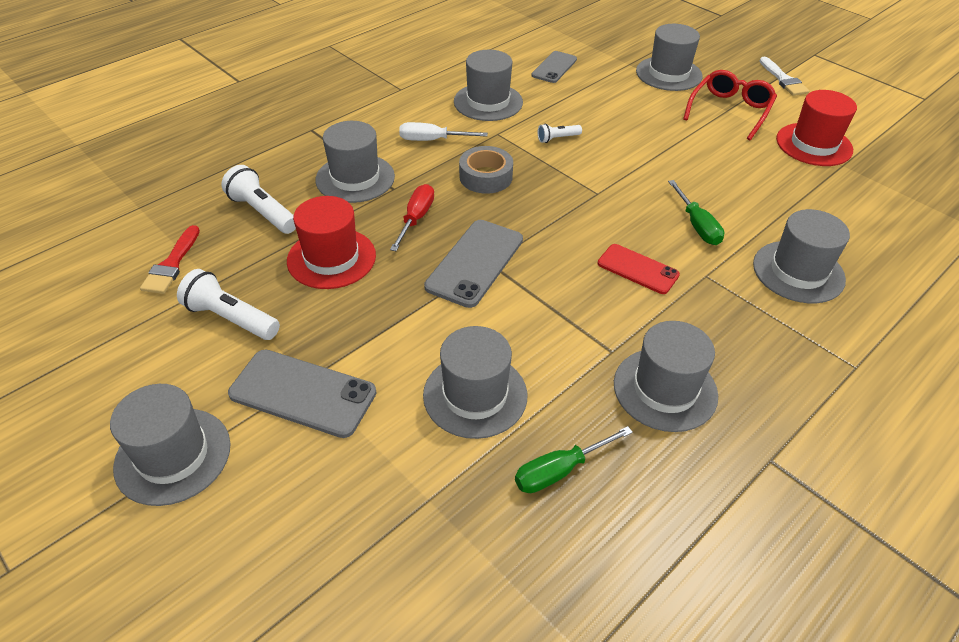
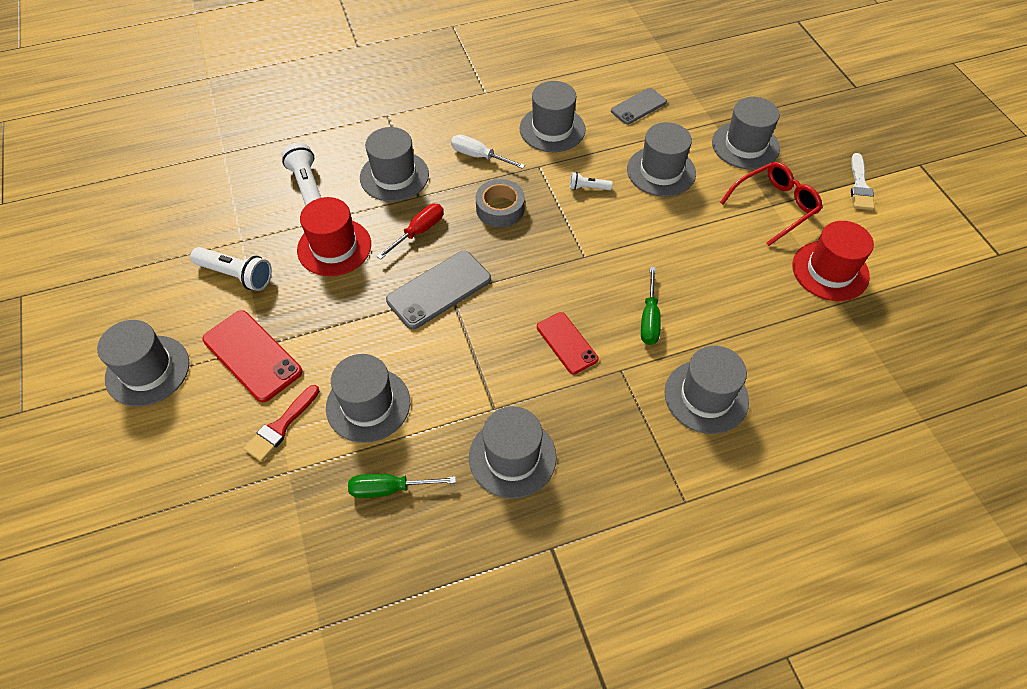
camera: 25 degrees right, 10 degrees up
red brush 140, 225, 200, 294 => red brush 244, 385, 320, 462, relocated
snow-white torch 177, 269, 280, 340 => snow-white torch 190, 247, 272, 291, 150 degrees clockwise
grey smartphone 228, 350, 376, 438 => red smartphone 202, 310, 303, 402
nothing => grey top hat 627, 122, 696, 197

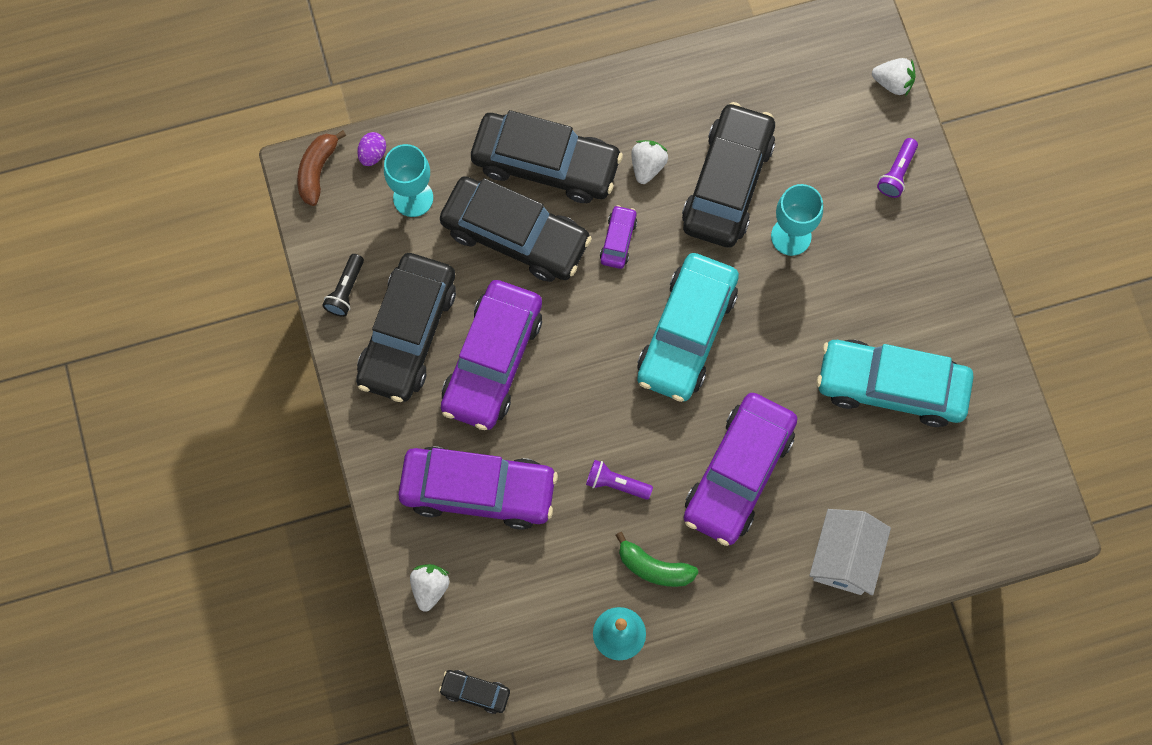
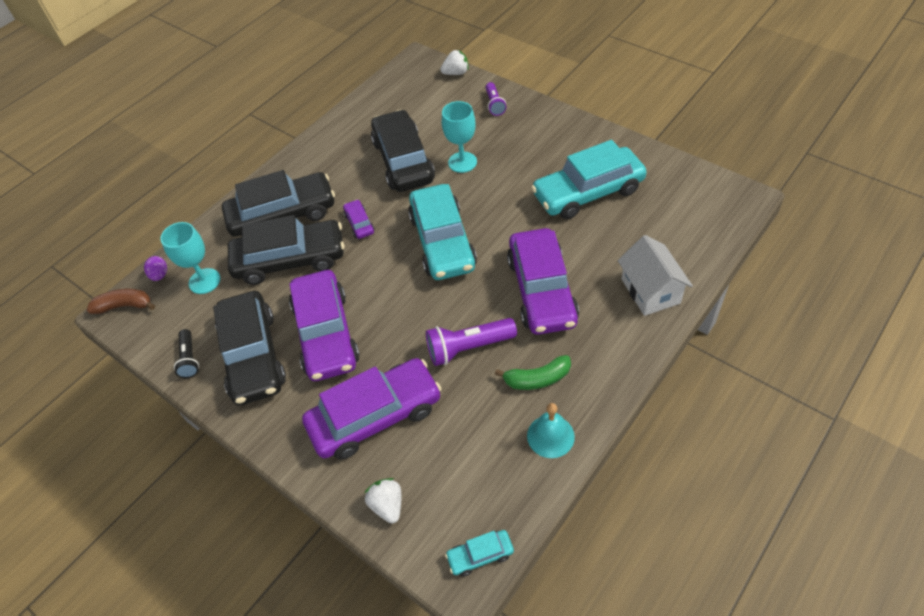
camera: 30 degrees left, 20 degrees down
brown banana 297, 130, 346, 206 => brown banana 87, 289, 155, 314, 105 degrees clockwise
black car 439, 670, 510, 714 => teal car 445, 530, 514, 576
violet torch 586, 460, 653, 500 => violet torch 426, 318, 517, 366, x1.63
snow-white strawberry 631, 140, 668, 184 => nothing

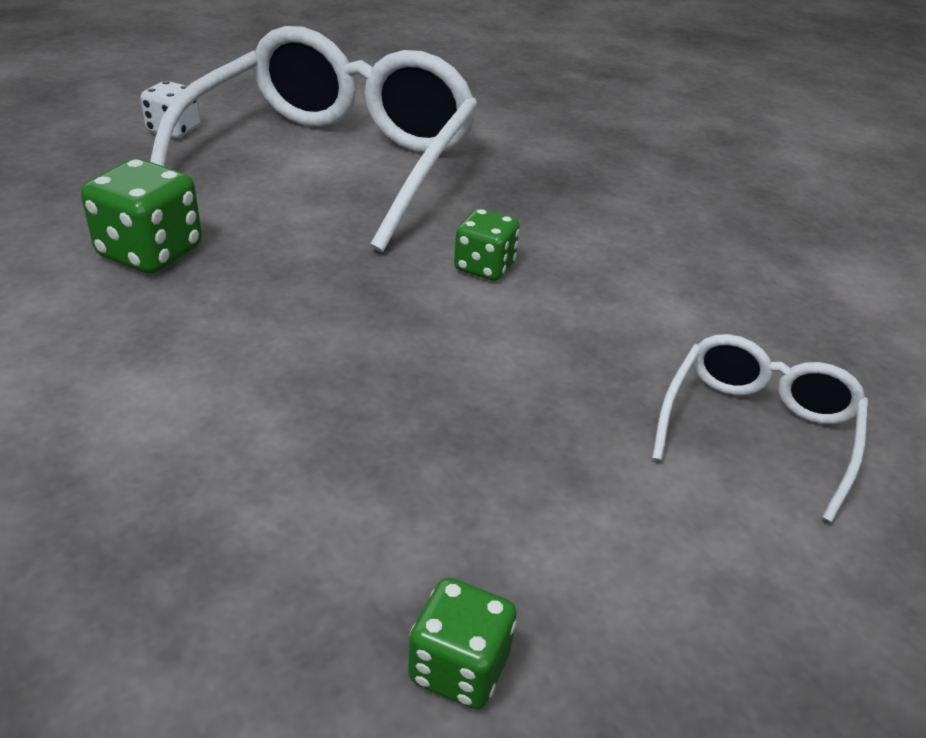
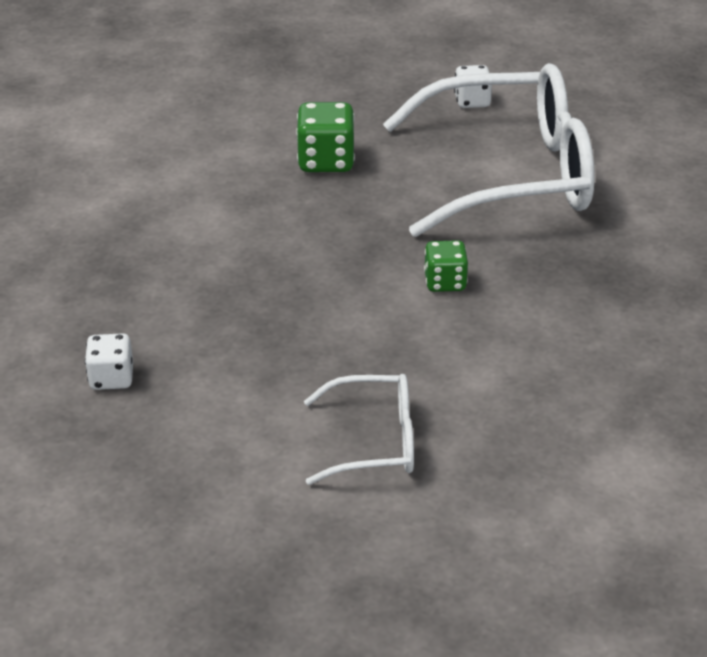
camera: 65 degrees right, 0 degrees up
green game die 408, 578, 516, 709 => snow-white game die 85, 333, 133, 390

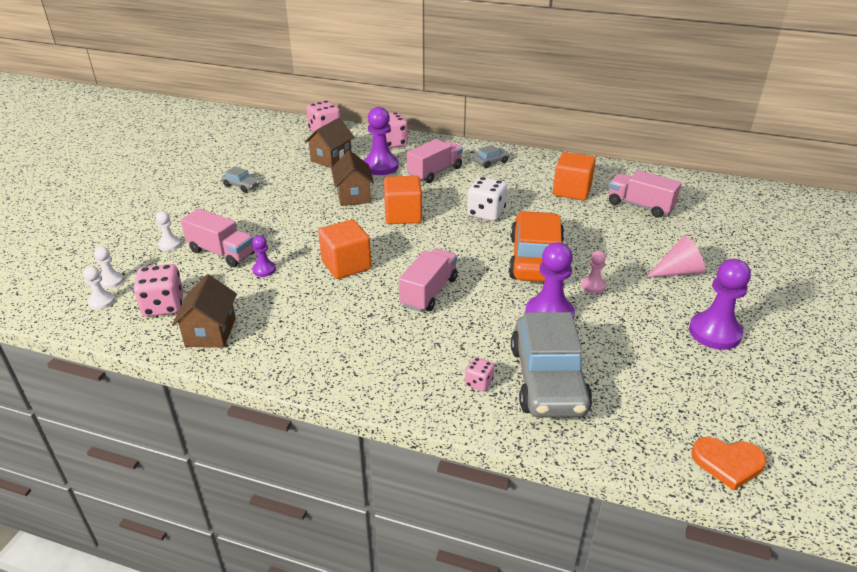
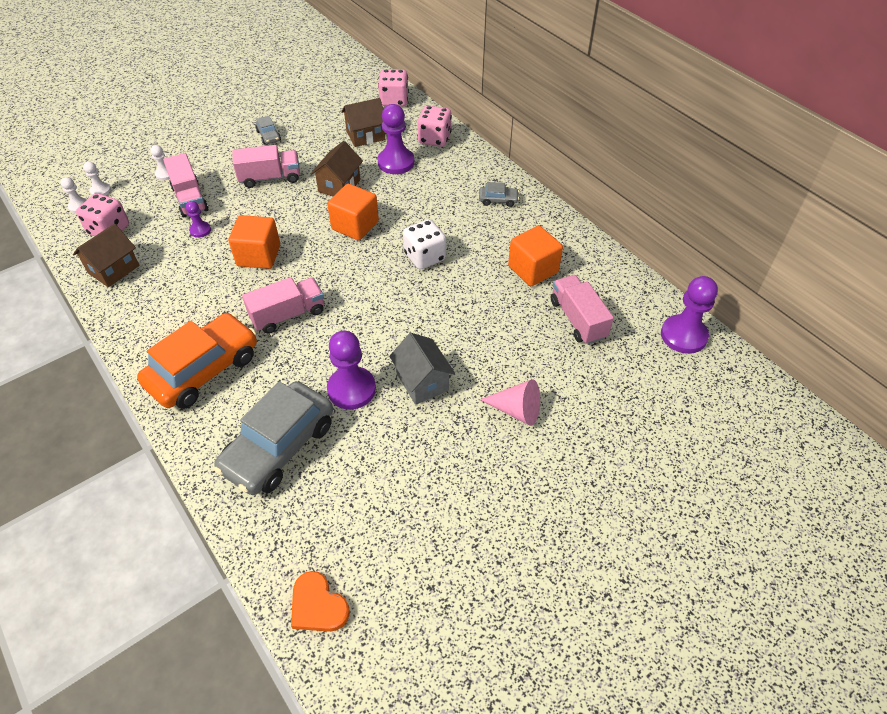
camera: 35 degrees right, 15 degrees up
pink truck 407, 139, 463, 183 => pink truck 233, 145, 300, 188, relocated
pink game die 465, 357, 494, 391 => nothing
orange car 509, 211, 564, 282 => orange car 137, 313, 257, 409, relocated
pink game pawn 582, 251, 606, 293 => grey toy house 389, 333, 455, 405
violet game pawn 689, 259, 751, 350 => violet game pawn 661, 276, 718, 354, relocated

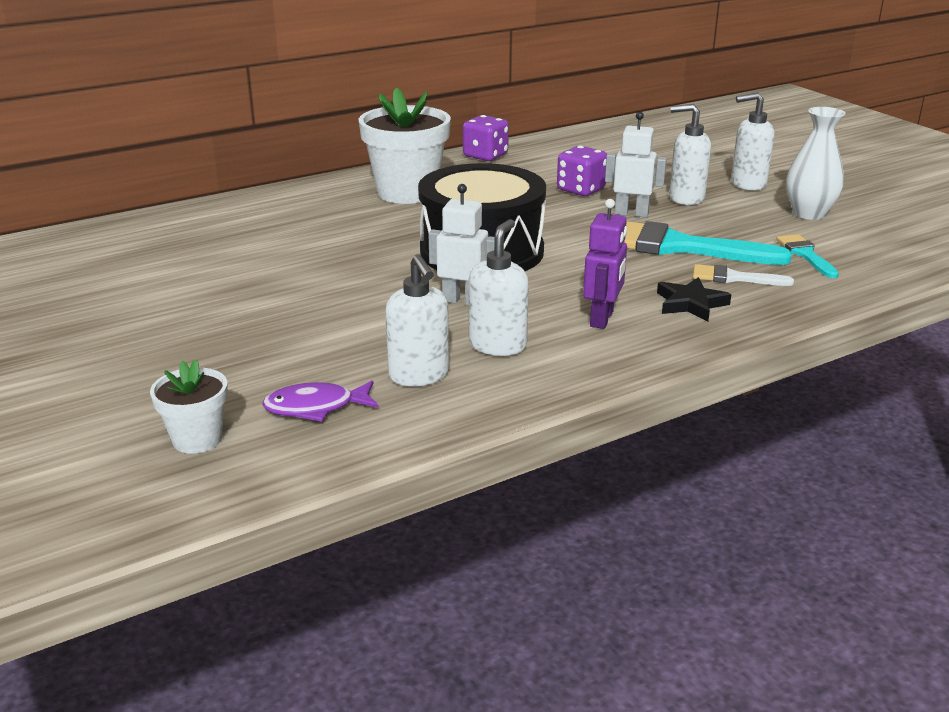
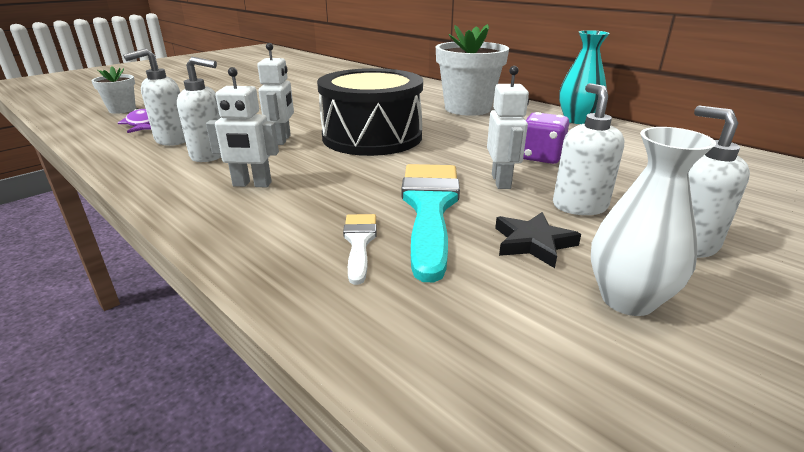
camera: 75 degrees right, 0 degrees up
violet game die 463, 115, 509, 161 => teal tall vase 559, 30, 610, 124
violet robot figure 583, 199, 627, 329 => snow-white robot figure 206, 67, 279, 188
black star 657, 277, 731, 321 => black star 495, 212, 581, 268, relocated
teal brush 776, 234, 839, 278 => nothing

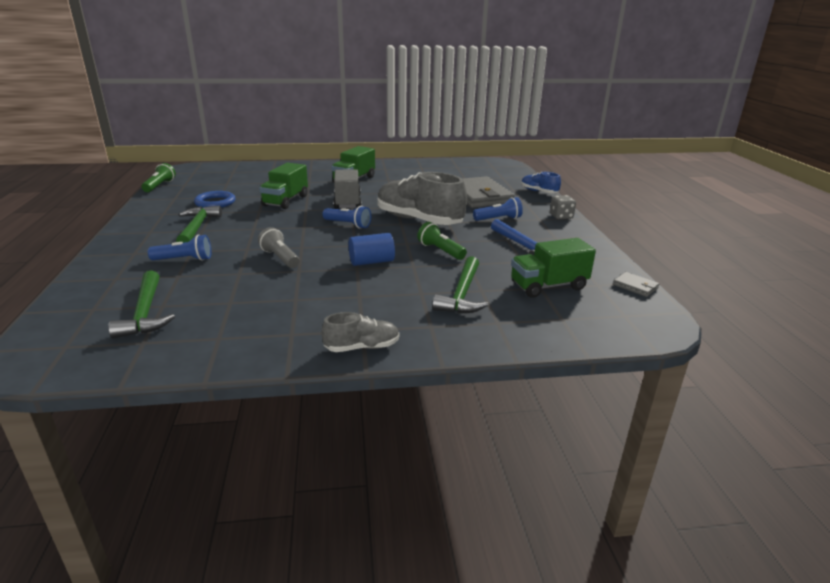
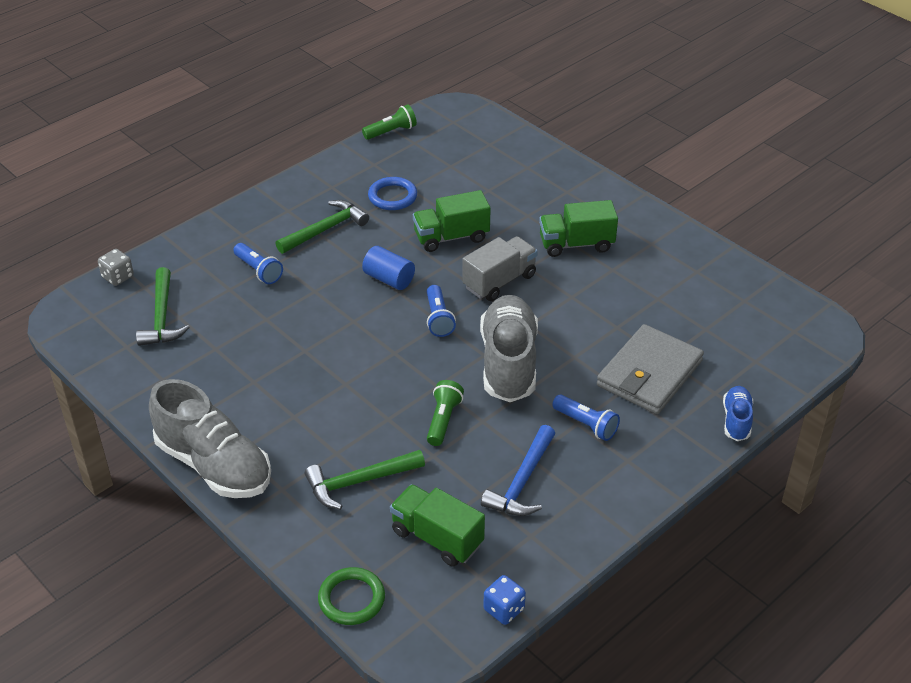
camera: 55 degrees right, 15 degrees up
green hammer 108, 270, 175, 339 => green hammer 136, 267, 190, 346, 45 degrees counterclockwise
grey torch 258, 227, 300, 268 => nothing
grey lace-up shoe 321, 312, 399, 352 => grey lace-up shoe 149, 379, 271, 498, x2.06
royal blue cylinder shape 348, 233, 395, 266 => royal blue cylinder shape 362, 246, 415, 290, relocated
grey game die 550, 195, 576, 219 => grey game die 98, 249, 134, 286, relocated
grey billfold 613, 272, 659, 297 => royal blue game die 483, 575, 526, 625
nothing => green hoop 318, 567, 385, 625

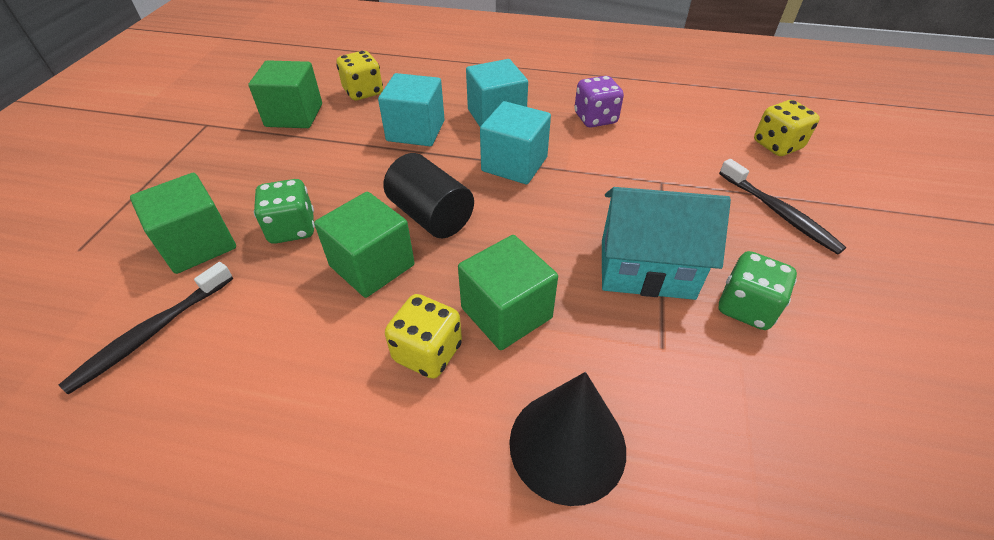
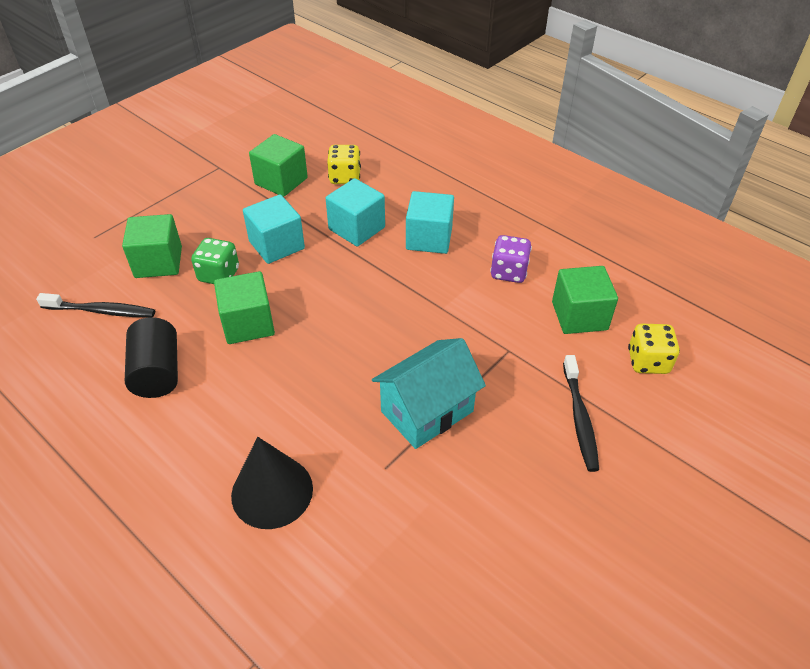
camera: 30 degrees right, 0 degrees up
black dental brush 59, 262, 233, 395 => black dental brush 36, 293, 155, 317, 150 degrees counterclockwise
black cylinder shape 383, 153, 474, 239 => black cylinder shape 125, 317, 178, 398, relocated
golden game die 385, 294, 462, 379 => nothing
green solid cube 458, 235, 558, 350 => green solid cube 552, 266, 618, 334, relocated
teal solid cube 480, 101, 551, 184 => teal solid cube 243, 195, 305, 264, relocated
teal toy house 602, 187, 731, 300 => teal toy house 372, 338, 486, 449, 75 degrees counterclockwise
green game die 719, 251, 797, 330 => nothing

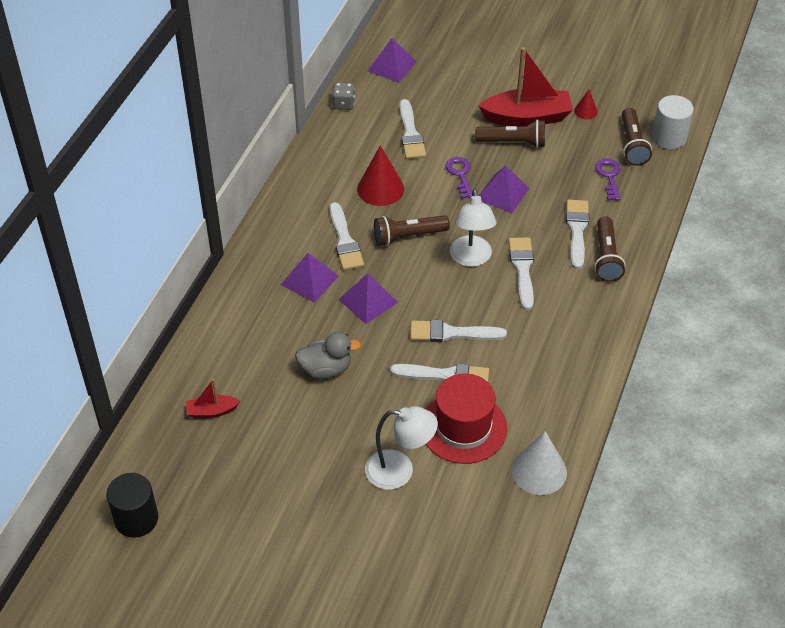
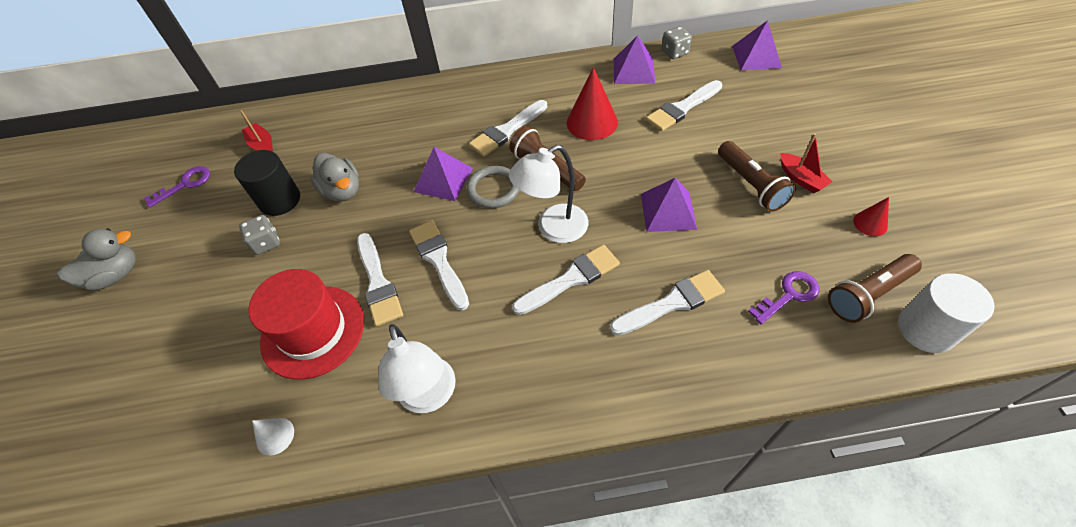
camera: 65 degrees right, 5 degrees up
black cylinder shape 106, 473, 158, 538 => black cylinder shape 234, 150, 300, 216, relocated
violet solid pyramid 281, 253, 339, 303 => violet solid pyramid 614, 35, 655, 84, relocated
snow-white reading lamp 365, 406, 438, 490 => snow-white reading lamp 378, 324, 456, 413, relocated
violet key 445, 157, 472, 199 => violet key 144, 166, 210, 208, relocated
red sailboat 478, 47, 573, 126 => red sailboat 780, 133, 833, 193, x0.48
snow-white cone 511, 431, 567, 495 => snow-white cone 252, 418, 294, 456, x0.52
brown torch 594, 216, 626, 282 => nothing
nothing => grey duck 56, 228, 136, 290
nothing => grey game die 239, 215, 280, 255
nothing => grey hoop 466, 166, 519, 209

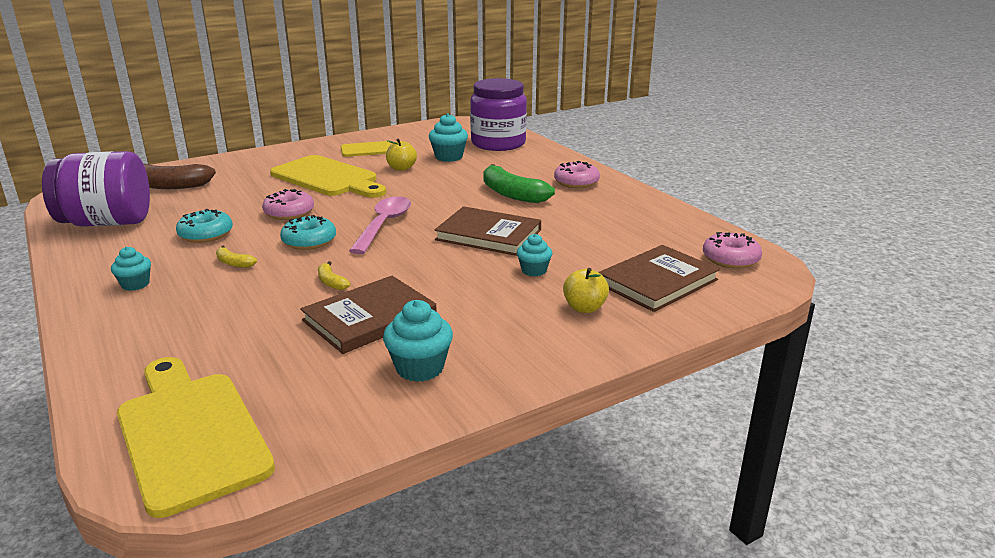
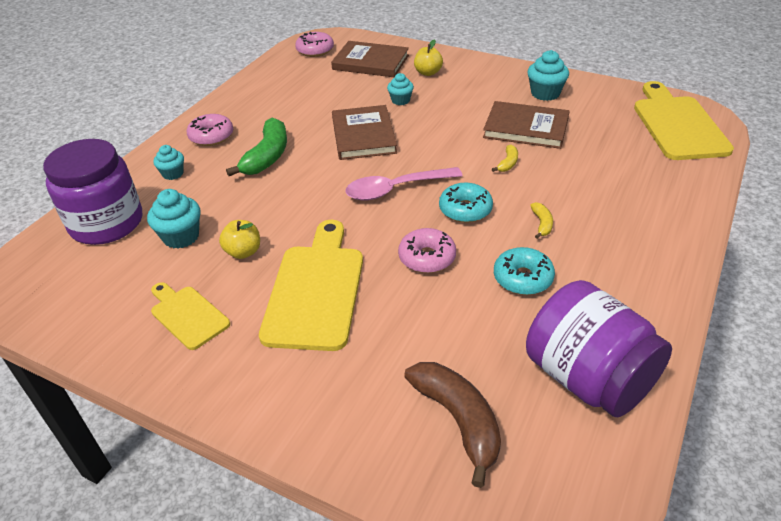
camera: 120 degrees left, 15 degrees up
teal cupcake 111, 247, 151, 291 => teal cupcake 153, 145, 184, 180, relocated
golden bread board 117, 357, 275, 518 => golden bread board 634, 81, 734, 160, 150 degrees clockwise

